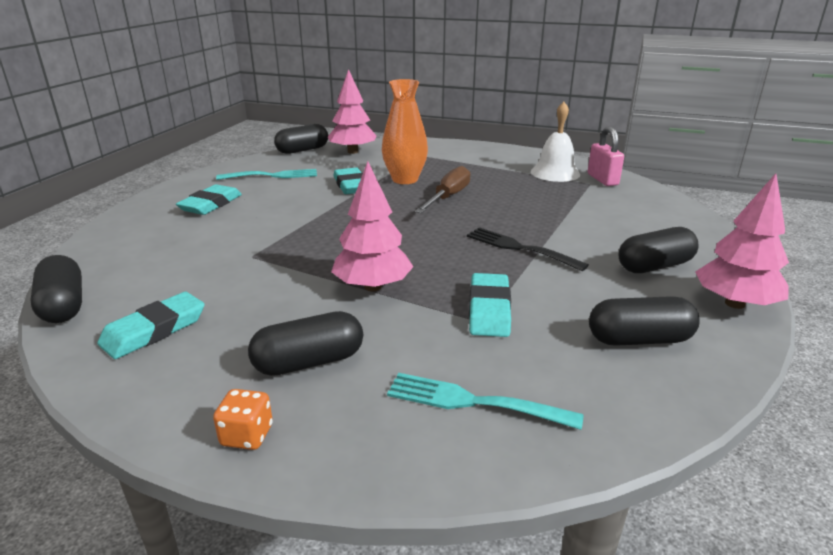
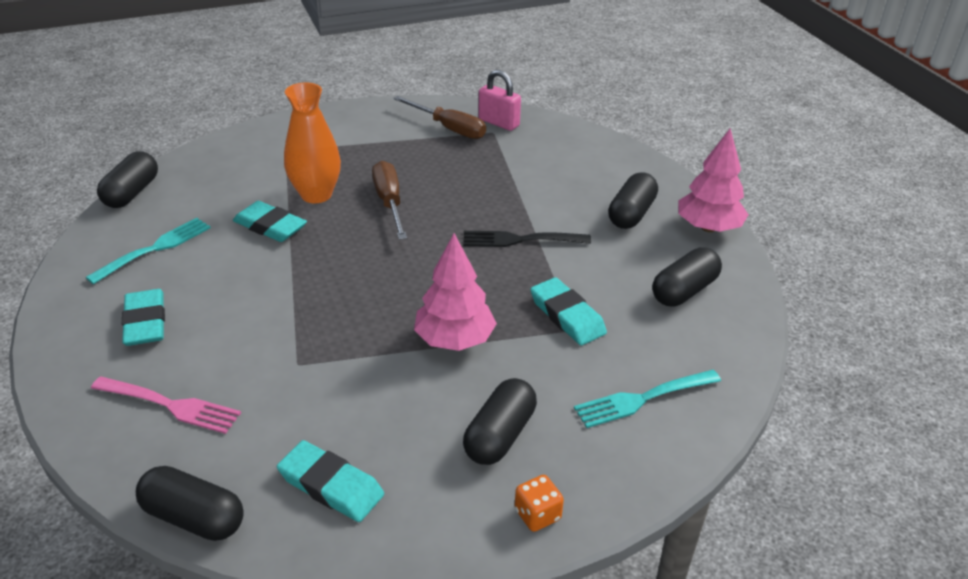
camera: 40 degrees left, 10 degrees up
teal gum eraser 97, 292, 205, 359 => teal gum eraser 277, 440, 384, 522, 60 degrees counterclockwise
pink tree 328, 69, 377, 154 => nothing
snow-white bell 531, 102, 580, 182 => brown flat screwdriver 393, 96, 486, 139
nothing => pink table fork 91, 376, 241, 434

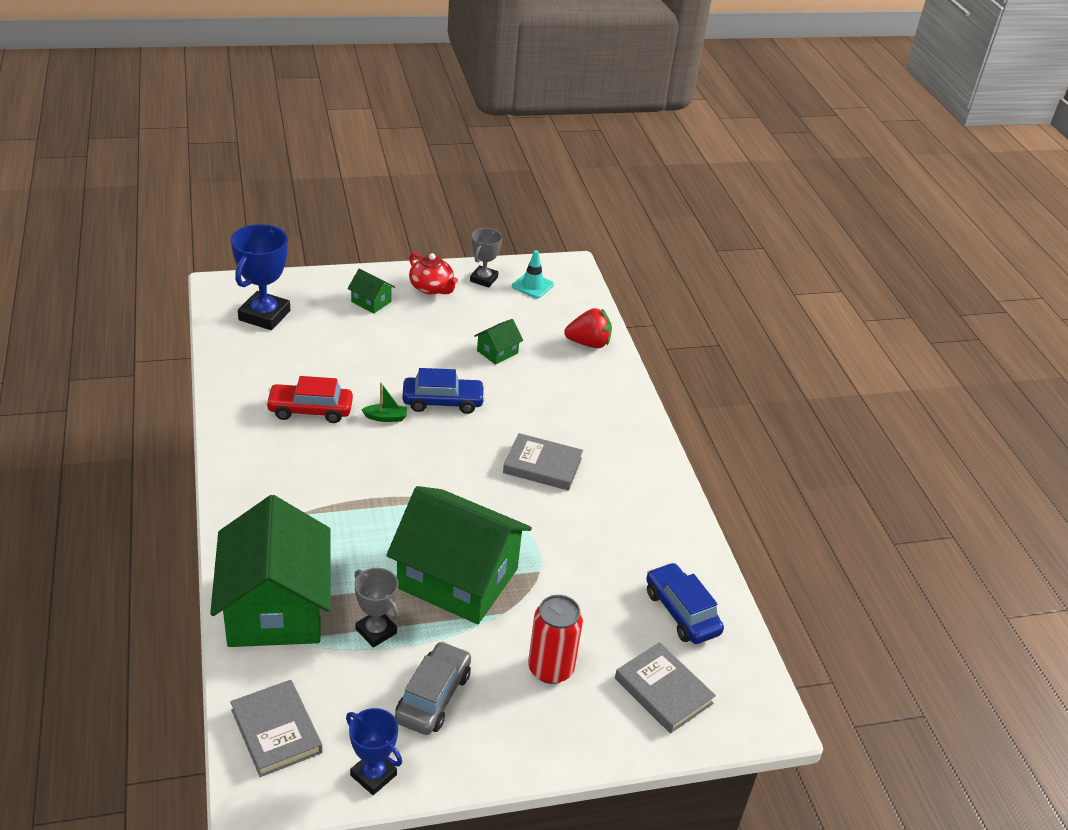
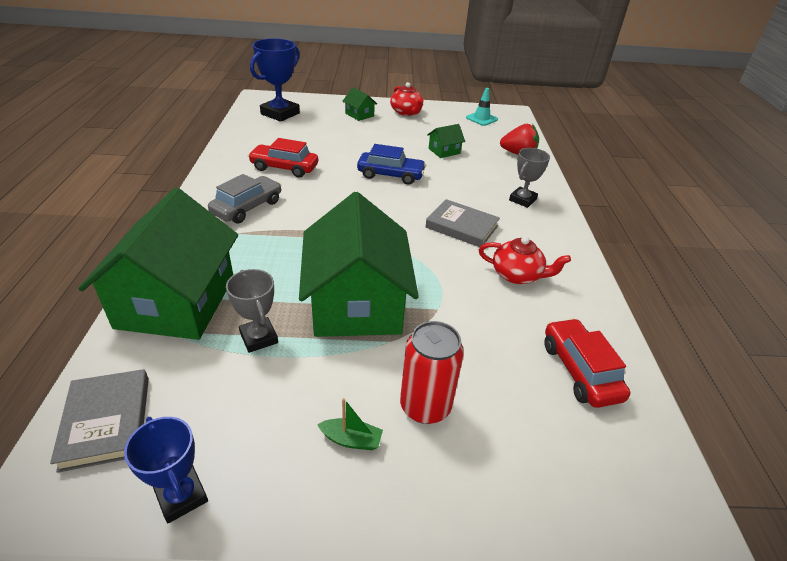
camera: 15 degrees right, 0 degrees up
green sailboat 361, 383, 407, 422 => green sailboat 317, 398, 383, 450, relocated
green toy house 386, 486, 532, 624 => green toy house 299, 192, 419, 337, 45 degrees clockwise
grey car 395, 641, 471, 735 => grey car 208, 174, 281, 224, relocated
grey prize cup 470, 228, 503, 288 => grey prize cup 509, 148, 550, 208, relocated
grey hardback 615, 642, 716, 733 => nothing
royal blue car 646, 562, 724, 644 => red car 544, 318, 630, 408
nothing => red tea pot 479, 236, 571, 284

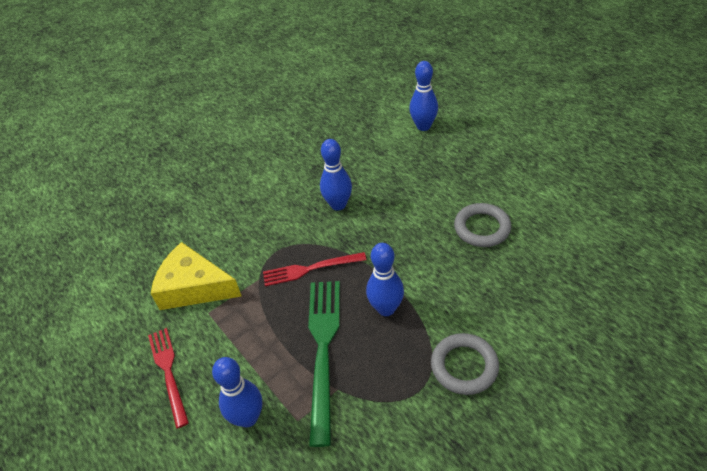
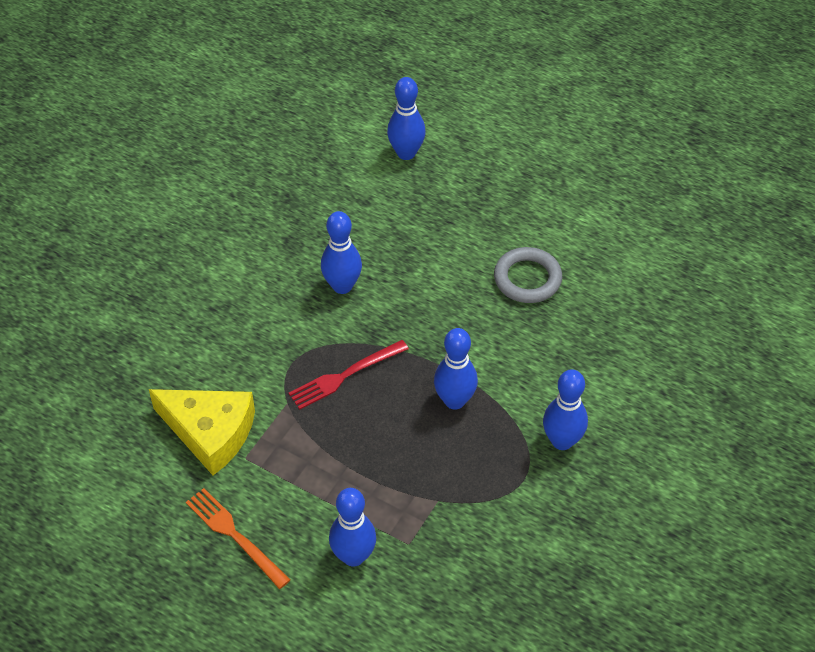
camera: 25 degrees left, 5 degrees up
red table fork 148, 328, 189, 428 => orange table fork 186, 488, 291, 589
golden cheese wedge 151, 242, 242, 310 => golden cheese wedge 149, 389, 255, 475, 150 degrees counterclockwise
green table fork 308, 281, 340, 447 => nothing
grey hoop 431, 333, 499, 395 => royal blue tenpin 543, 369, 588, 450

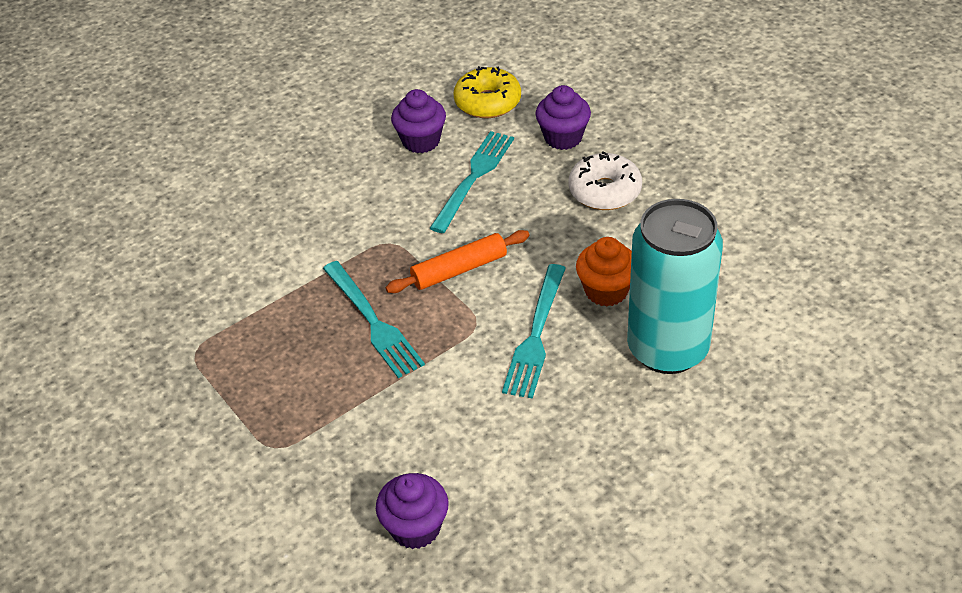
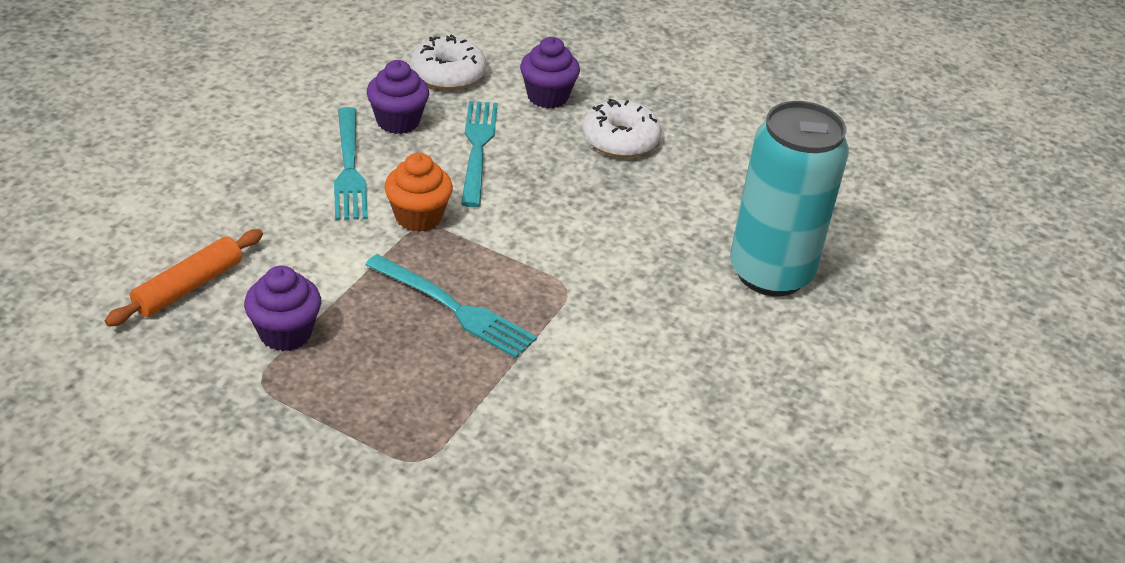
camera: 30 degrees left, 5 degrees down
violet cupcake 376, 473, 449, 549 => violet cupcake 244, 266, 321, 351, relocated
orange dough roller 386, 230, 530, 293 => orange dough roller 105, 229, 263, 327, relocated
golden donut 453, 66, 521, 118 => snow-white donut 411, 34, 486, 90
teal table fork 502, 264, 566, 399 => teal table fork 334, 107, 368, 220, relocated
orange cupcake 576, 237, 632, 306 => orange cupcake 384, 153, 453, 232, relocated

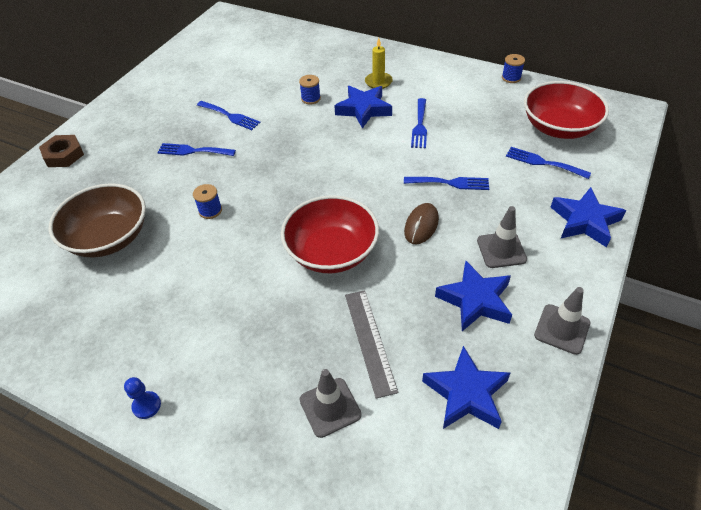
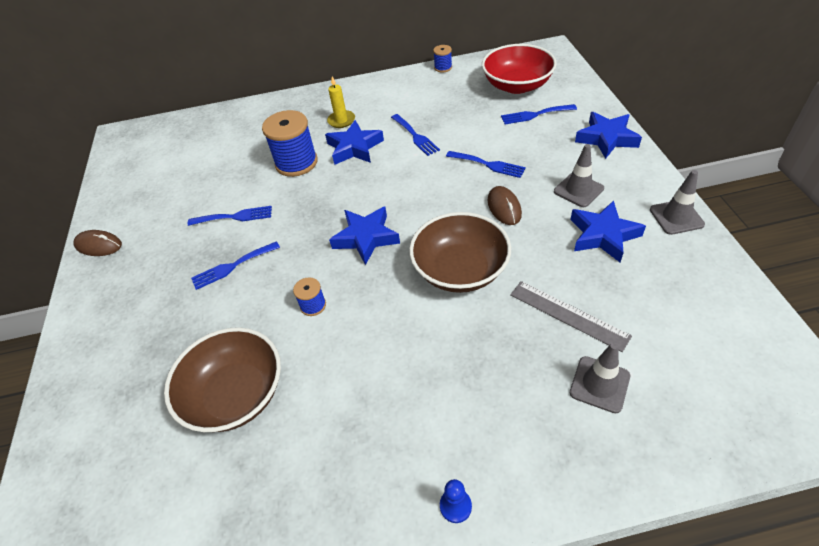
camera: 35 degrees left, 0 degrees up
brown hex nut 39, 135, 84, 167 => nothing
red bowl 281, 195, 379, 273 => brown bowl 409, 212, 511, 293
royal blue bobbin 299, 75, 321, 104 => royal blue bobbin 262, 110, 318, 177, x2.06
royal blue table fork 404, 177, 489, 190 => royal blue table fork 446, 151, 526, 178, 60 degrees clockwise
royal blue star 422, 346, 510, 429 => royal blue star 329, 207, 400, 265, relocated
nothing => brown PC mouse 73, 230, 122, 256

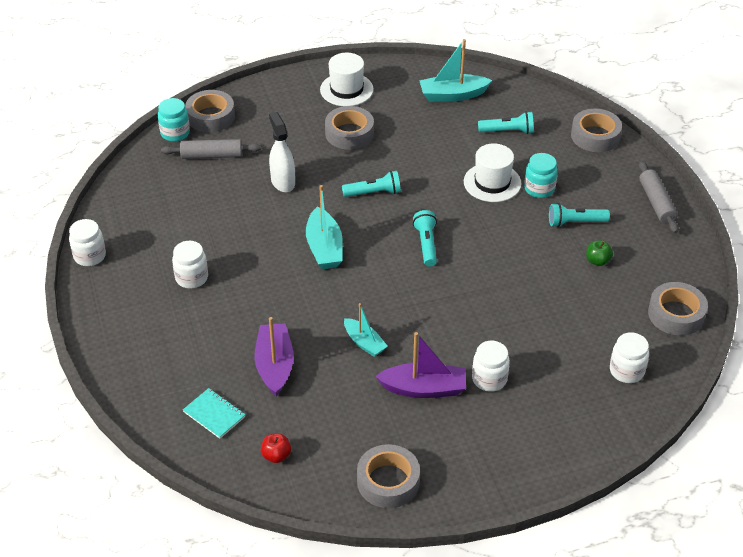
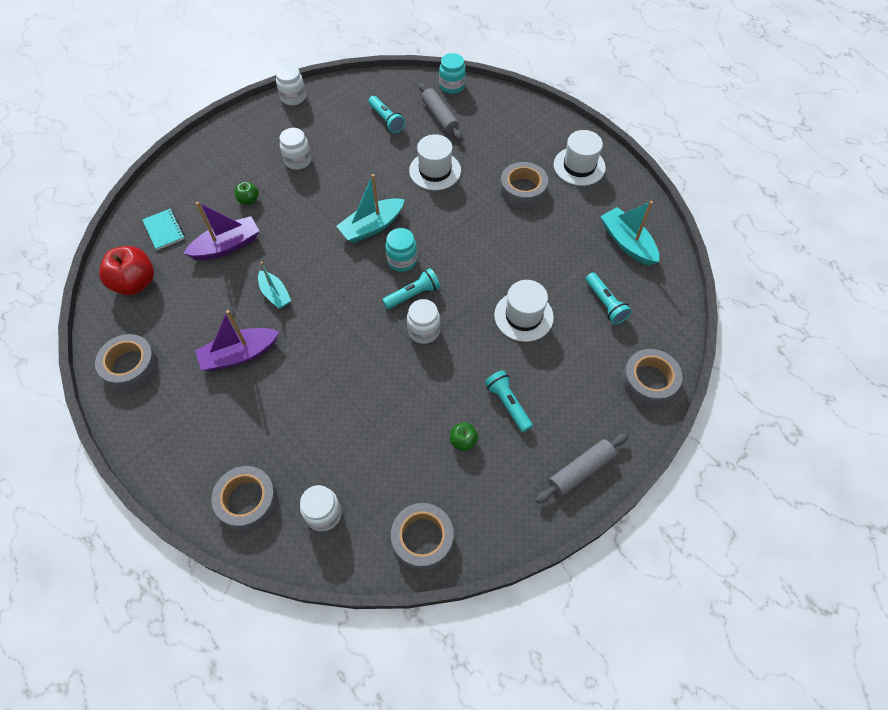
camera: 65 degrees right, 15 degrees up
teal exercise book 183, 388, 246, 439 => teal exercise book 142, 208, 185, 250, 45 degrees counterclockwise
grey tape 185, 90, 235, 132 => grey tape 211, 466, 277, 531, relocated
red toy apple 261, 433, 291, 463 => red toy apple 99, 246, 154, 295, x1.98
snow-white sprayer 269, 112, 295, 192 => snow-white top hat 409, 134, 461, 191
teal torch 342, 171, 401, 197 => teal torch 368, 96, 405, 133, relocated
teal sailboat 344, 303, 387, 357 => teal sailboat 258, 262, 291, 309, 60 degrees counterclockwise
violet sailboat 375, 332, 466, 398 => violet sailboat 195, 310, 279, 371, 90 degrees clockwise
snow-white jar 472, 341, 510, 392 => snow-white jar 407, 299, 440, 344, relocated
teal jar 524, 153, 558, 198 => teal jar 385, 228, 417, 272, relocated
nothing => green toy apple 235, 181, 259, 205

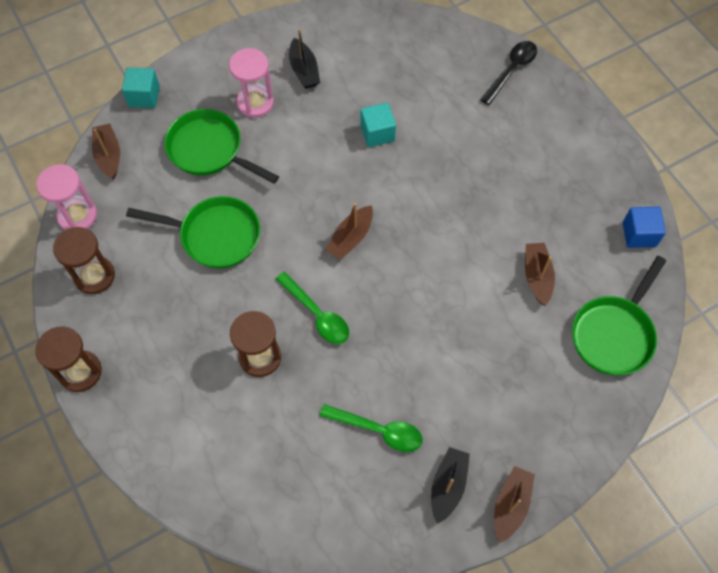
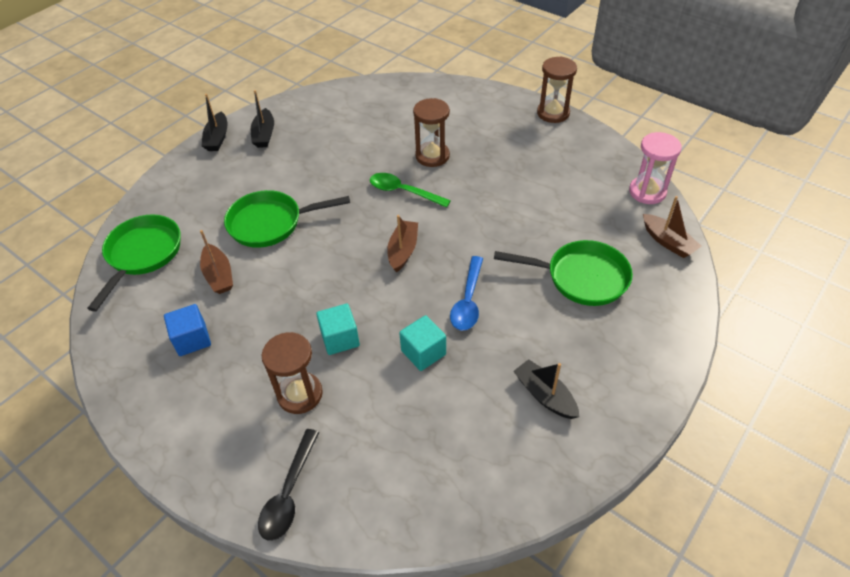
camera: 160 degrees right, 15 degrees down
brown sand timer 53, 227, 115, 294 => brown sand timer 262, 332, 323, 414, relocated
teal solid cube 122, 67, 160, 108 => teal solid cube 316, 304, 360, 355, relocated
green pan 126, 196, 260, 268 => green pan 224, 190, 350, 248, relocated
pink sand timer 229, 48, 274, 118 => nothing
green tablespoon 320, 404, 423, 452 => nothing
brown sailboat 494, 466, 535, 543 => black sailboat 202, 94, 228, 151
royal blue solid cube 623, 207, 666, 248 => royal blue solid cube 164, 304, 211, 356, relocated
nothing => royal blue tablespoon 450, 256, 483, 330

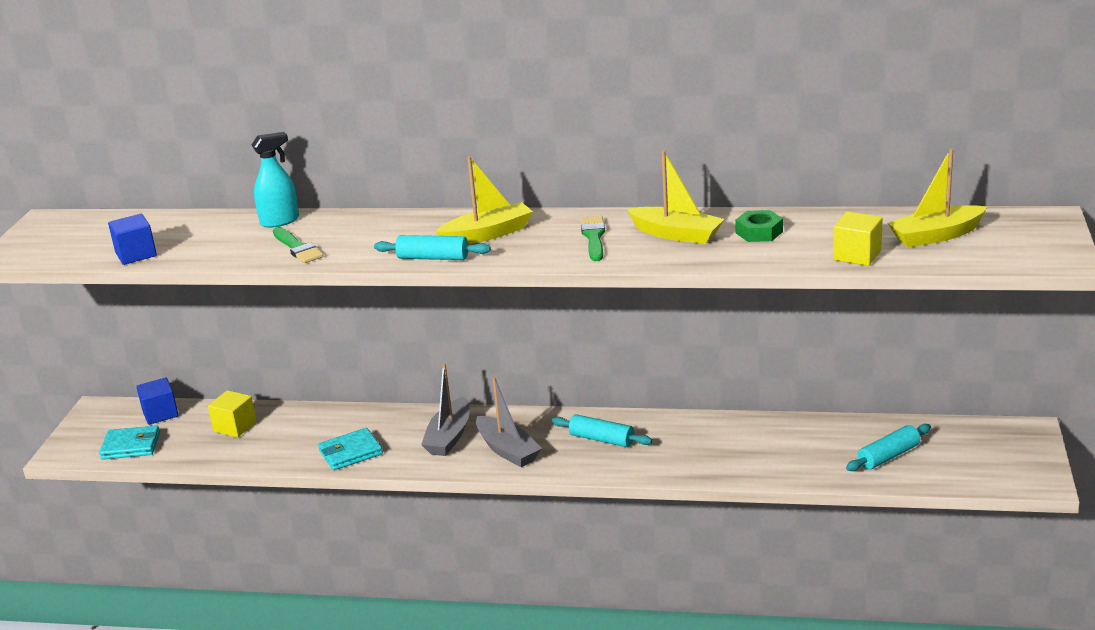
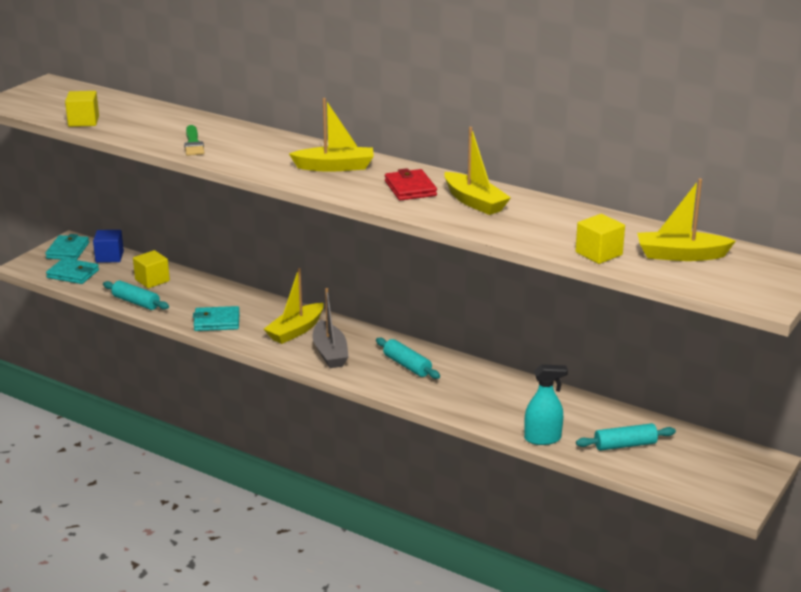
camera: 20 degrees right, 0 degrees up
royal blue solid cube 108, 214, 157, 265 => golden solid cube 65, 91, 99, 127
teal sprayer 252, 132, 299, 228 => teal sprayer 524, 364, 568, 445, relocated
teal dough roller 374, 235, 491, 260 => teal dough roller 103, 281, 169, 310, relocated
grey sailboat 421, 363, 470, 456 => golden sailboat 264, 268, 324, 344
green brush 581, 216, 605, 261 => red billfold 385, 168, 437, 201
green hex nut 735, 210, 783, 242 => nothing
nothing => teal billfold 45, 234, 89, 260

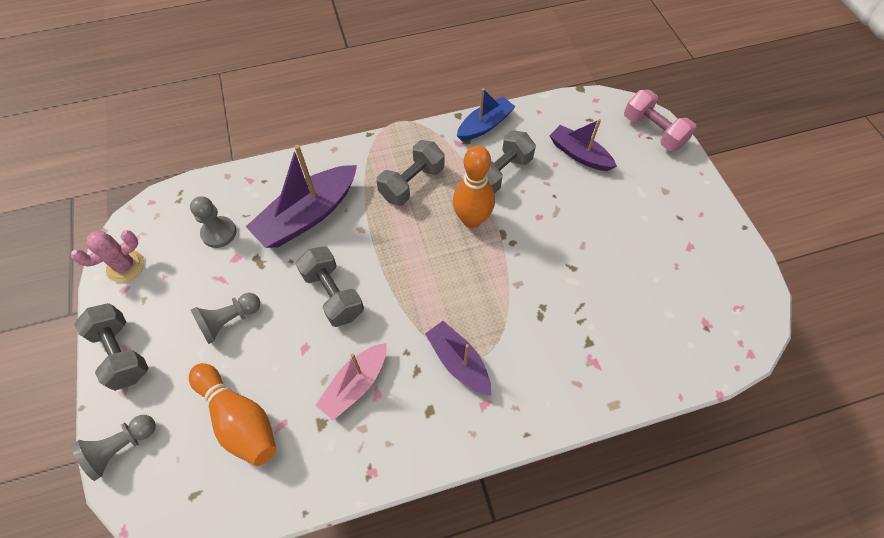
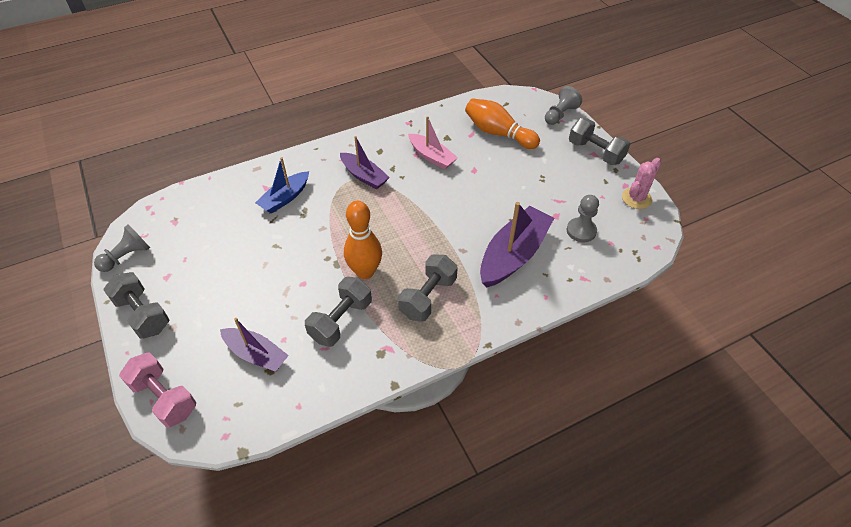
camera: 170 degrees right, 10 degrees down
grey game pawn 191, 293, 260, 344 => grey game pawn 94, 224, 150, 272, relocated
grey hand weight 296, 246, 364, 327 => grey hand weight 103, 272, 169, 339, relocated
pink sailboat 316, 343, 387, 420 => pink sailboat 408, 116, 458, 169, 105 degrees clockwise
royal blue sailboat 457, 88, 515, 141 => royal blue sailboat 255, 157, 309, 214, relocated

